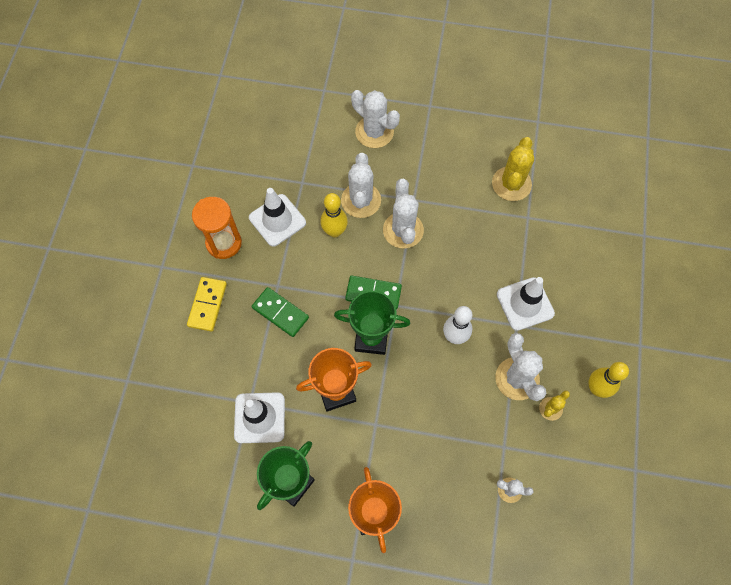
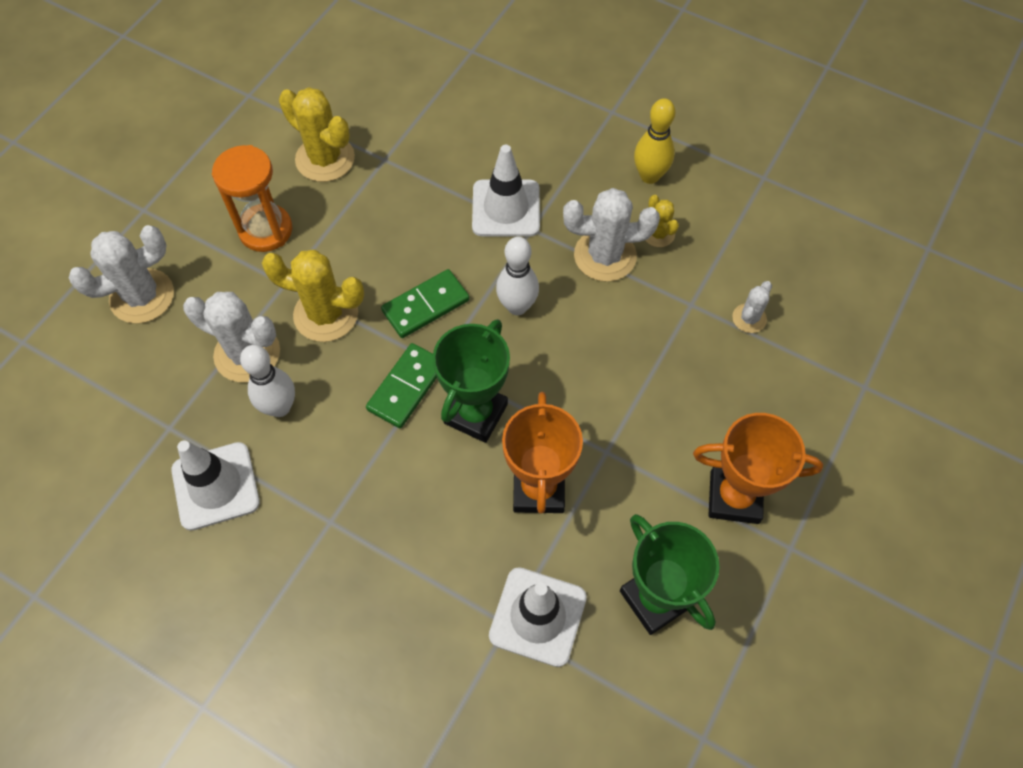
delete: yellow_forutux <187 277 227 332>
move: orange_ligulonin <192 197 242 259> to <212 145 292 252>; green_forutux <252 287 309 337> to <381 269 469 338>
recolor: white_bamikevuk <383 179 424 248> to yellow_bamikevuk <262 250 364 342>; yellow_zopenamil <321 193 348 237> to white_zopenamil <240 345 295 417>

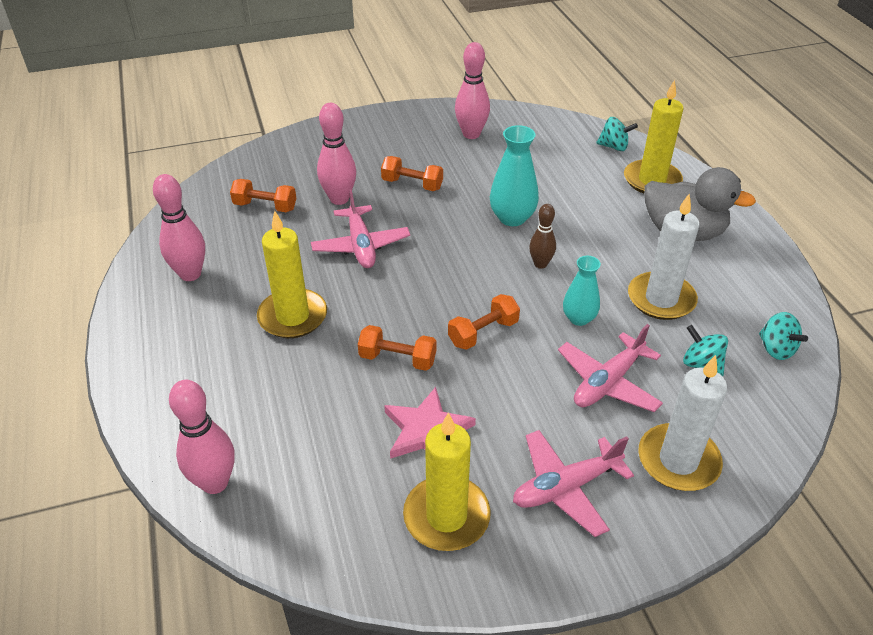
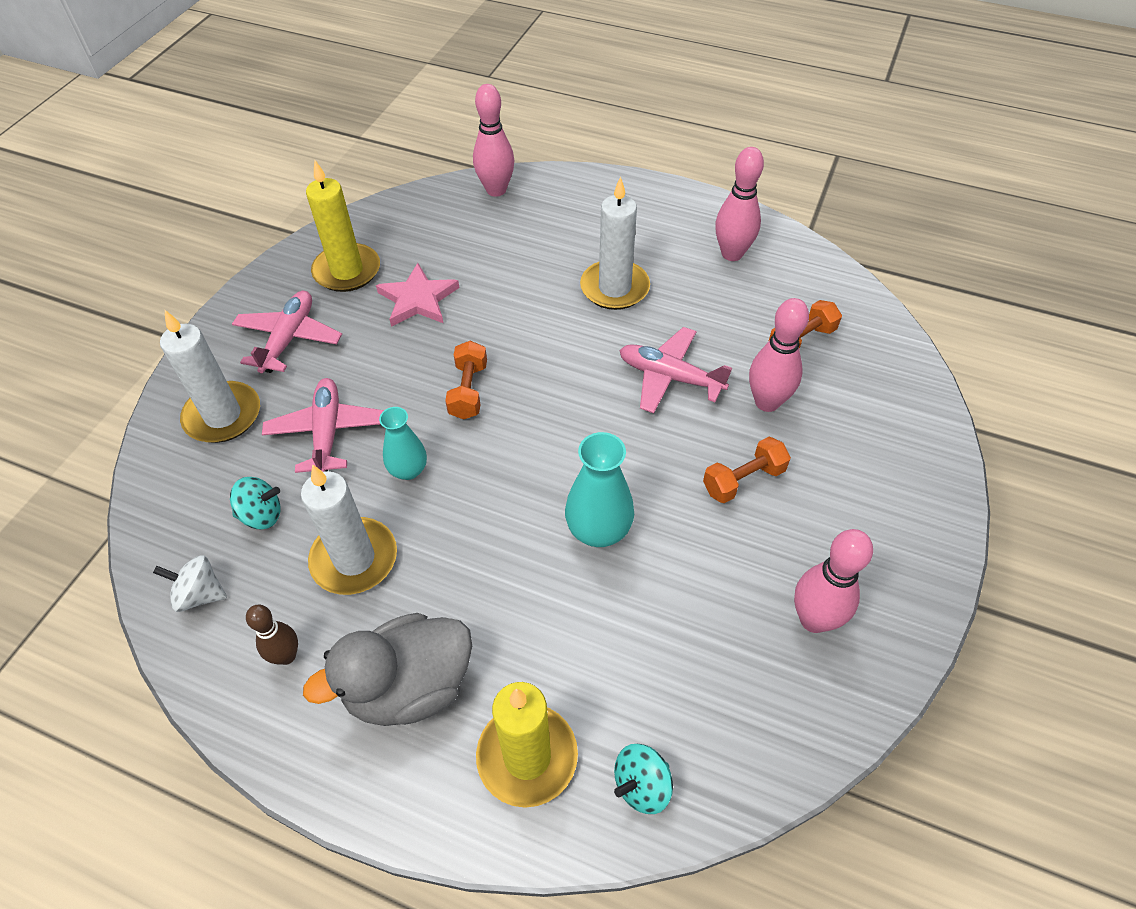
delete: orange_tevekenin <358 325 436 371>
move: brown_zopenamil <529 204 556 269> to <246 605 298 665>
recolor: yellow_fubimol <257 211 327 338> to white_fubimol <580 176 650 310>; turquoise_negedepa <759 312 808 360> to white_negedepa <153 555 227 612>

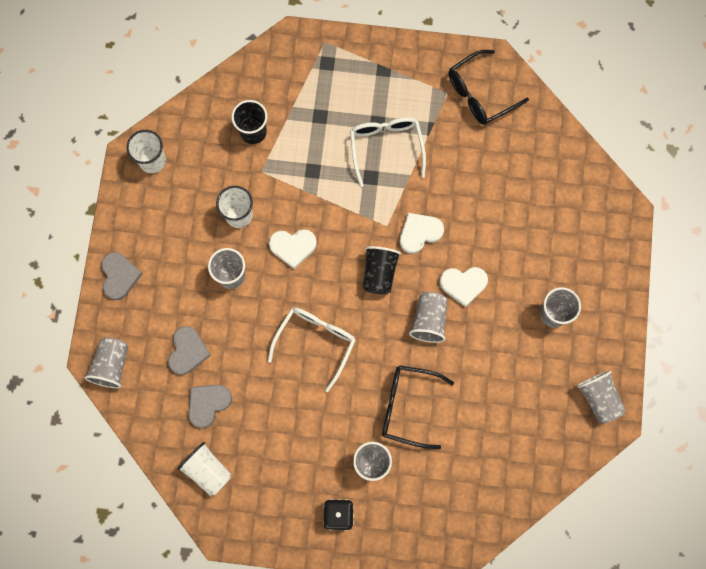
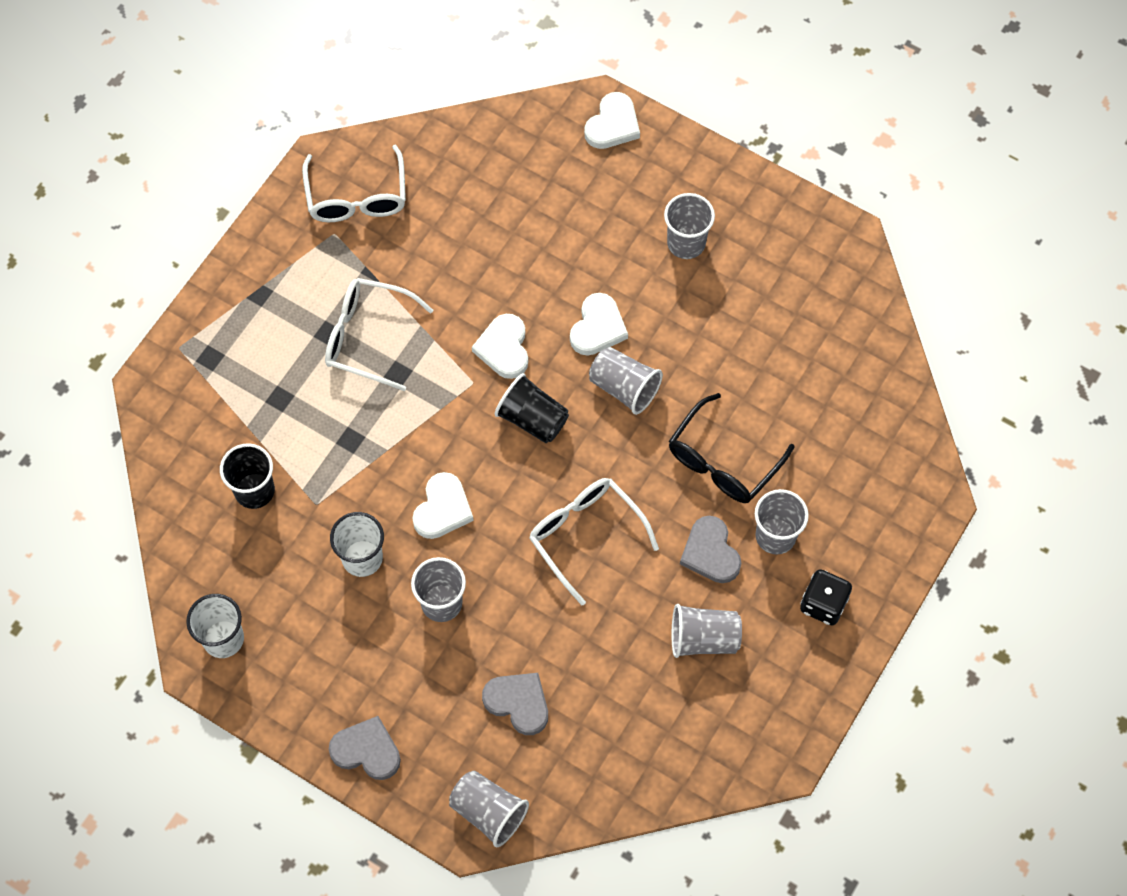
delete: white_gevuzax <177 442 232 496>
insert: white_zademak <584 92 640 149>
move: grey_gevuzax <577 371 626 424> to <672 604 742 658>; grey_zademak <188 385 232 428> to <680 516 741 583>
recolor: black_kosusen <448 50 529 125> to white_kosusen <302 145 406 222>

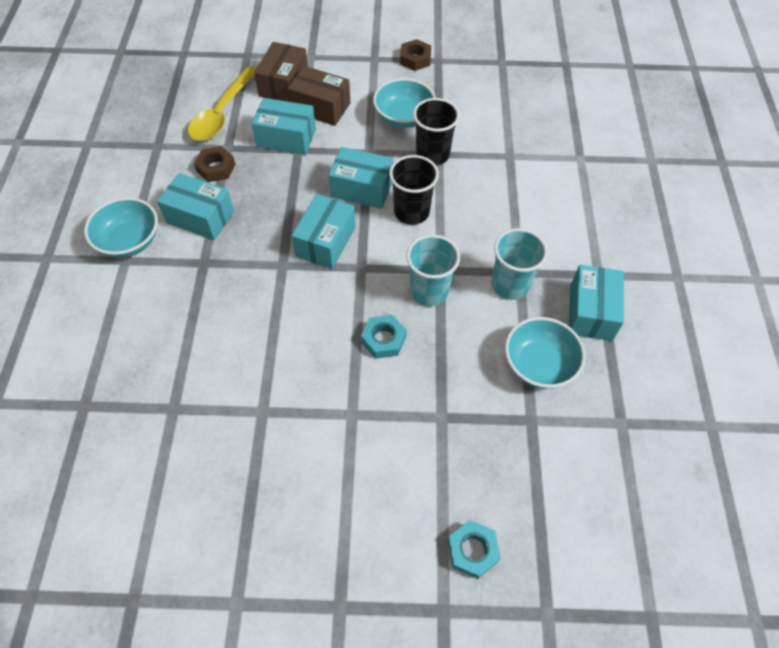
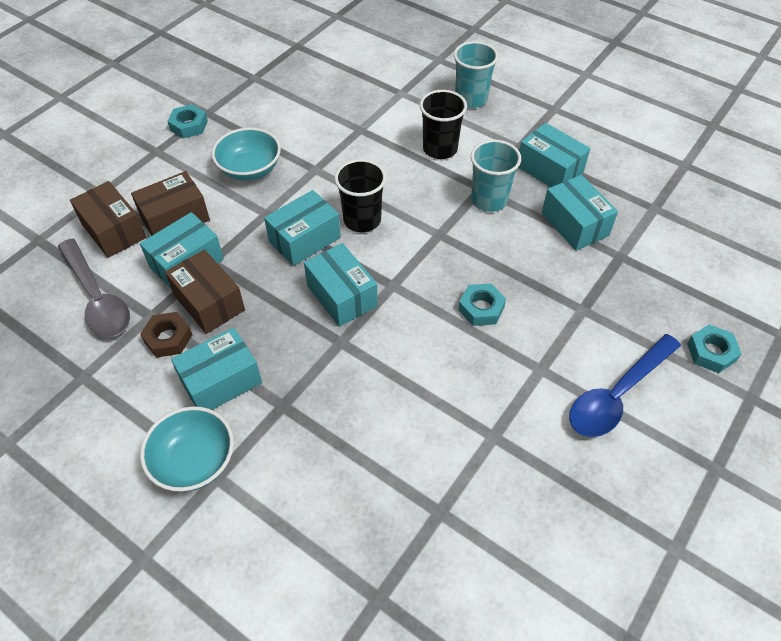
insert: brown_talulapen <165 250 245 334>; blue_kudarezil <569 334 681 437>
move: black_gevuzax <413 98 460 166> to <420 90 467 159>; turquoise_gevuzax <406 234 460 306> to <454 41 498 108>
replace: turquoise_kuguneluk <505 317 585 388> to turquoise_talulapen <542 175 618 251>
recolor: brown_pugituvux <400 39 431 71> to turquoise_pugituvux <167 104 208 139>; yellow_kudarezil <188 66 257 141> to grey_kudarezil <58 238 130 337>

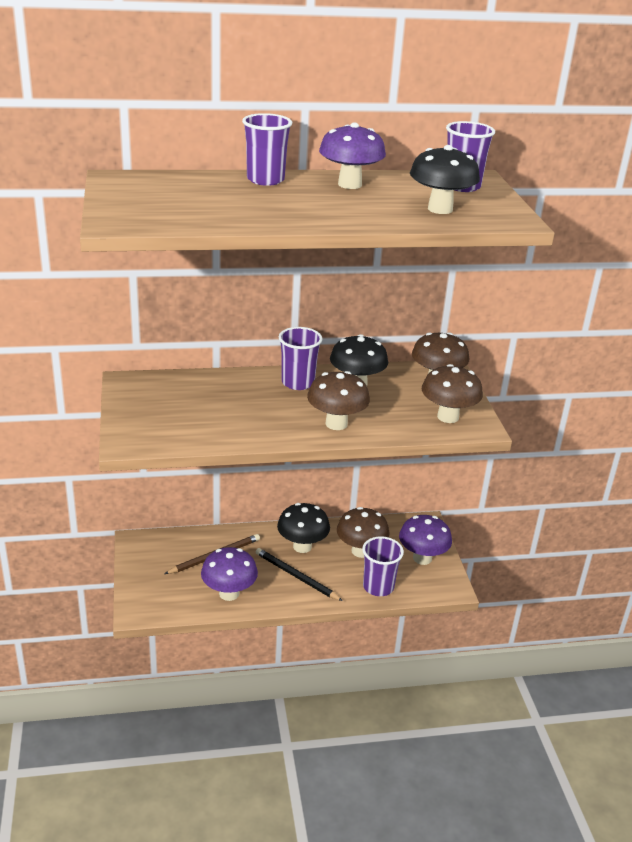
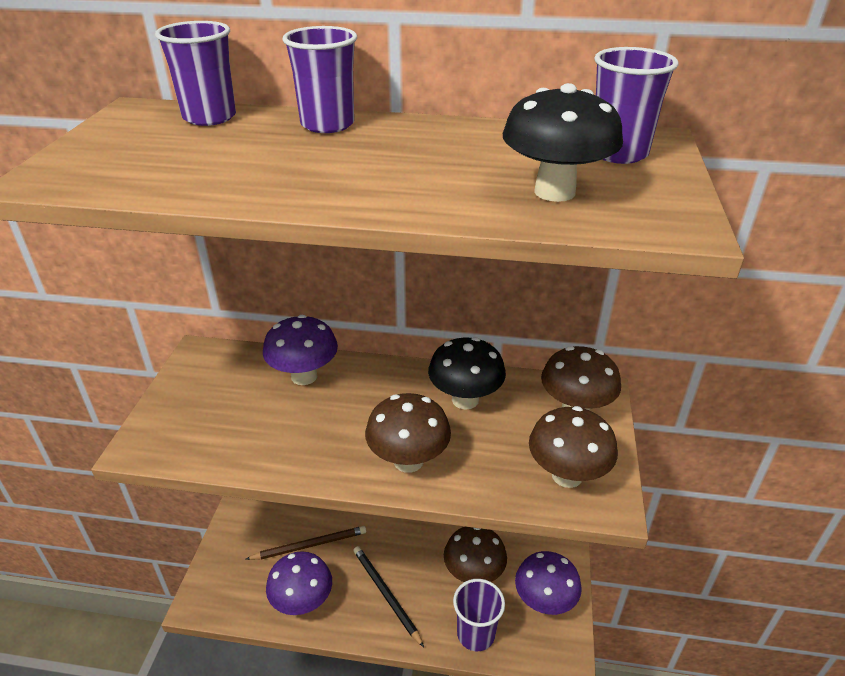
delete: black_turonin <277 503 330 553>
move: purple_turonin <319 122 386 189> to <263 315 338 385>; purple_gevuzax <279 327 323 390> to <155 21 236 126>

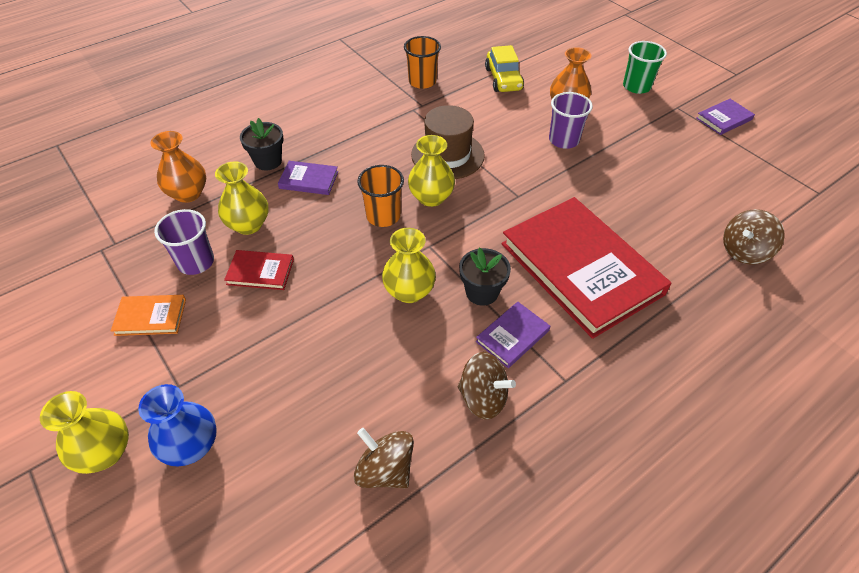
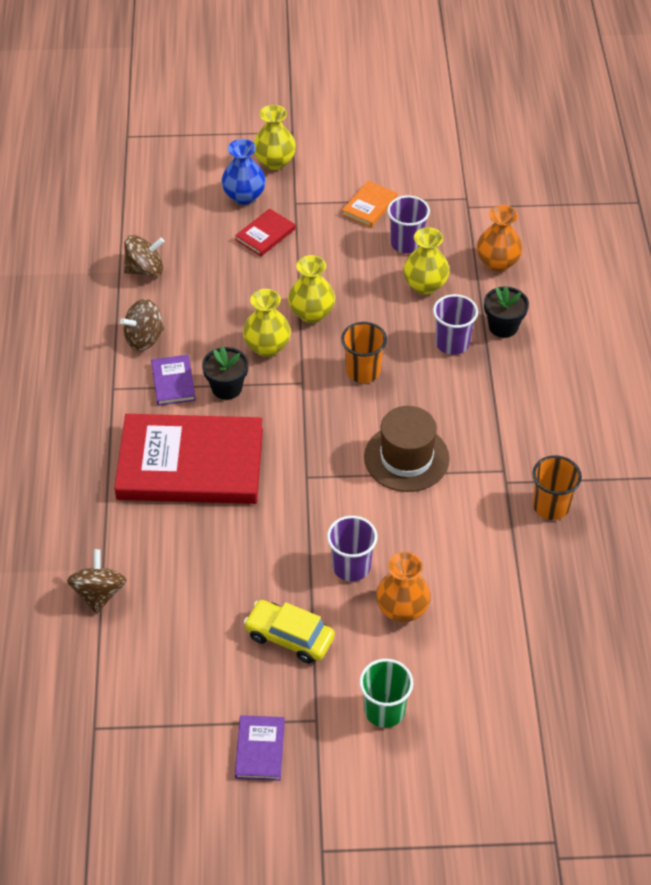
move: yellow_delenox <485 45 524 92> to <243 600 335 663>; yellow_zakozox <408 135 455 207> to <288 255 335 323>; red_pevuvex <224 250 294 290> to <235 209 295 256>
replace: purple_pevuvex <278 161 338 195> to purple_gevuzax <433 294 478 355>

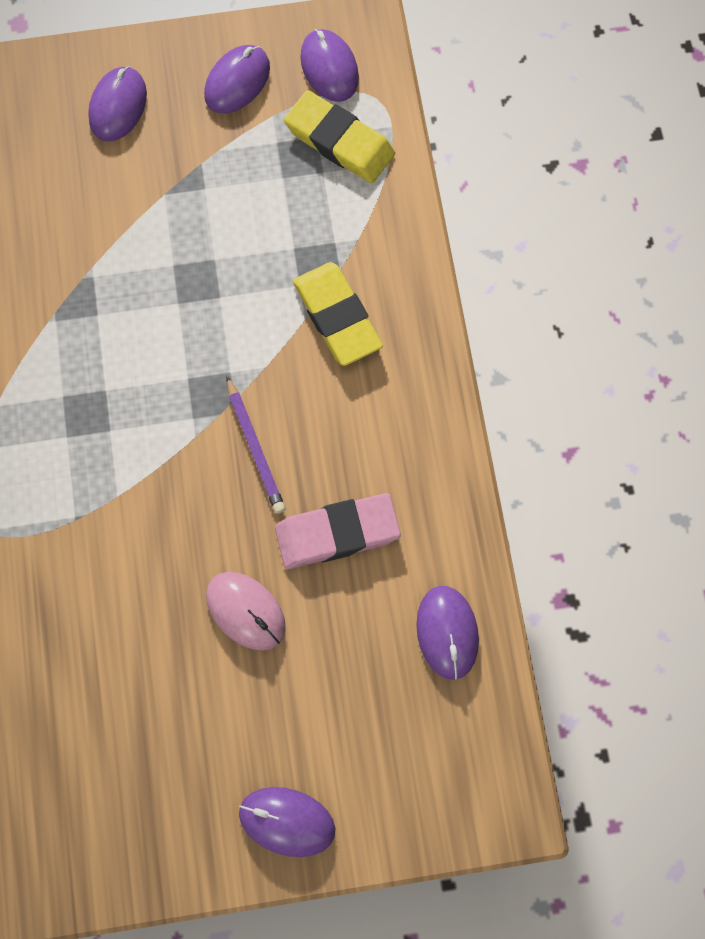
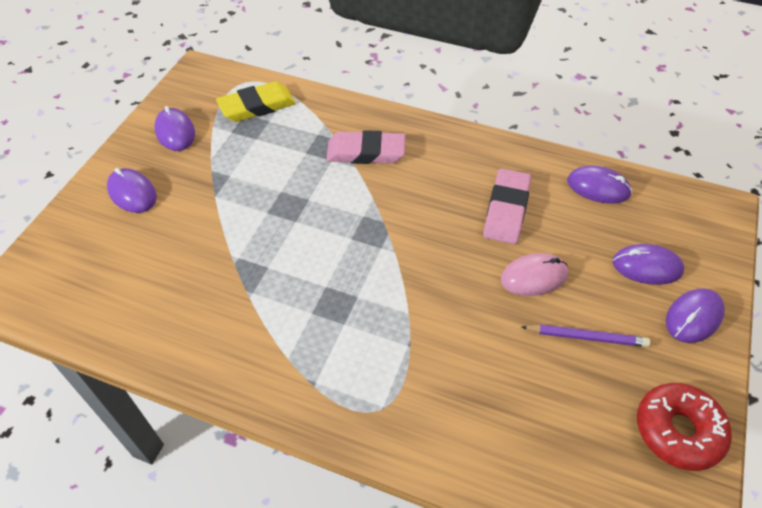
insert: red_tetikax <637 383 732 471>
move: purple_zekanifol <300 29 359 102> to <612 244 684 285>; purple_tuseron <226 376 286 514> to <522 324 650 347>
recolor: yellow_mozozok <293 262 383 366> to pink_mozozok <326 130 405 164>

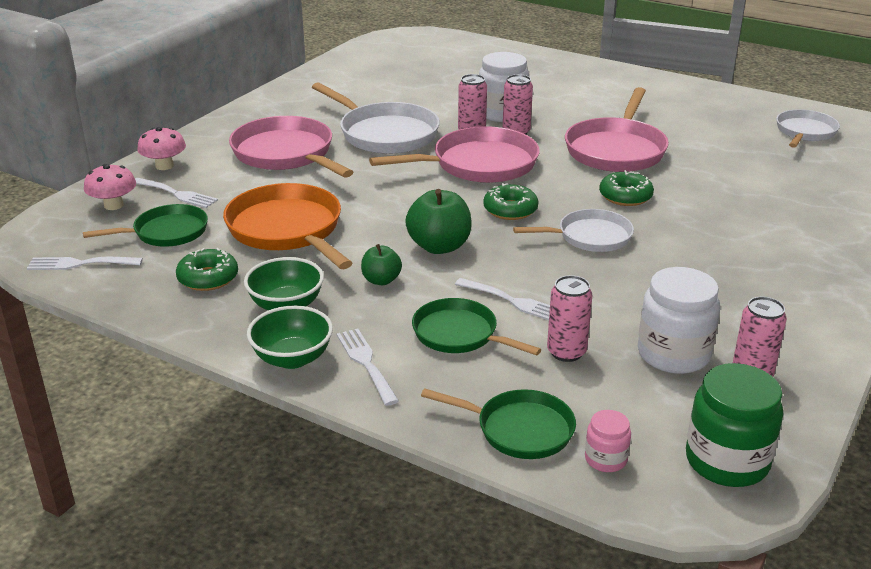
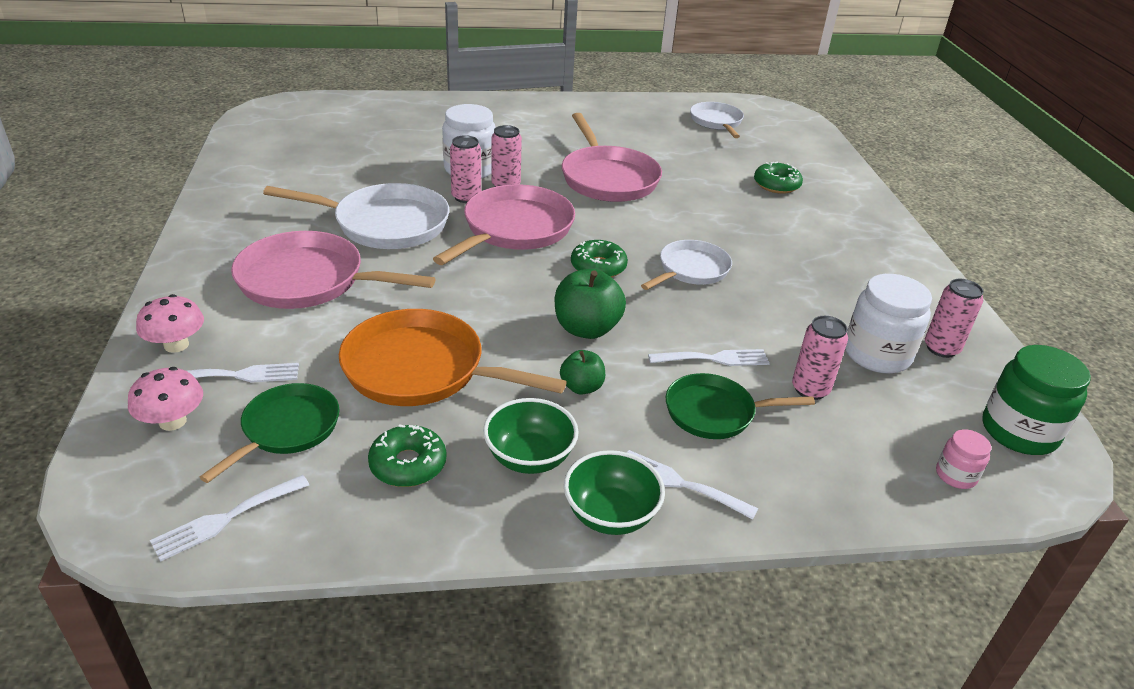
delete: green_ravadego <421 388 576 459>
move: green_tetikax <599 170 654 206> to <754 162 803 194>

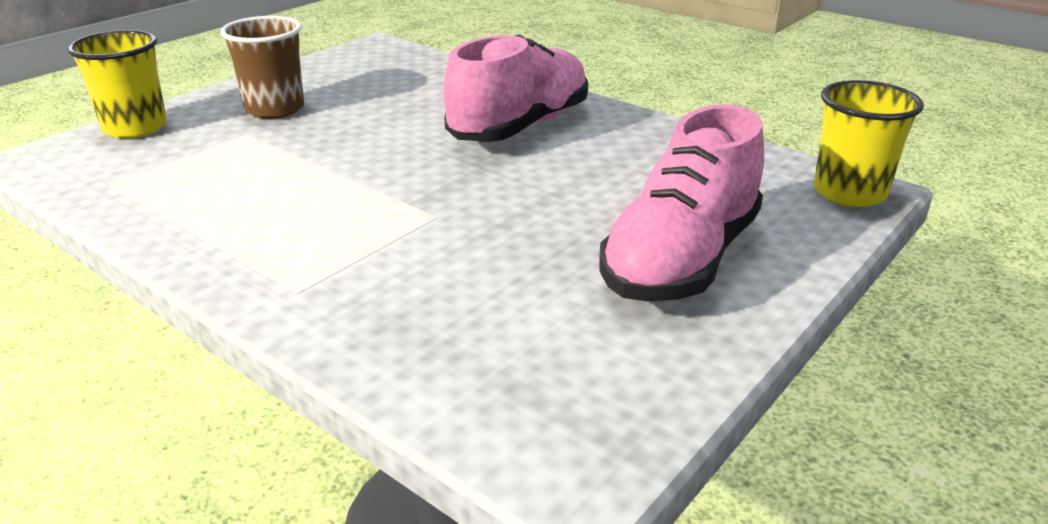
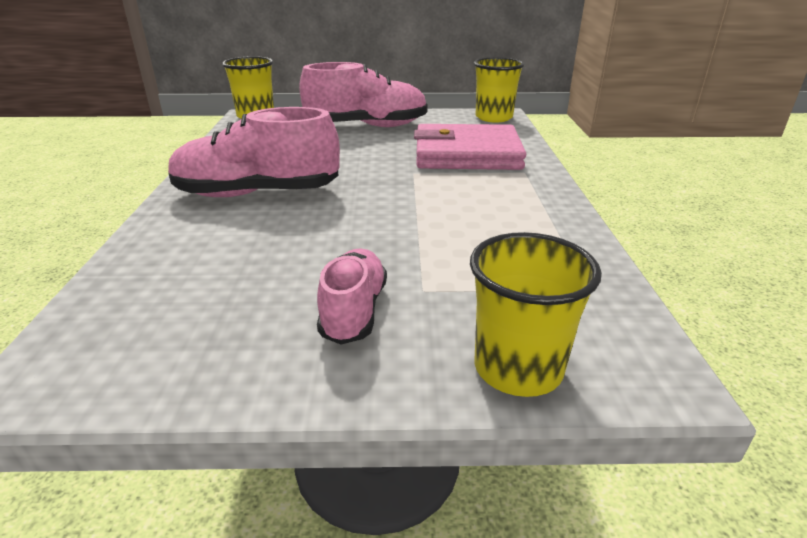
insert: yellow_gevuzax <474 57 524 123>; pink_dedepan <414 124 526 170>
replace: brown_gevuzax <220 16 304 119> to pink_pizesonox <317 249 387 344>

